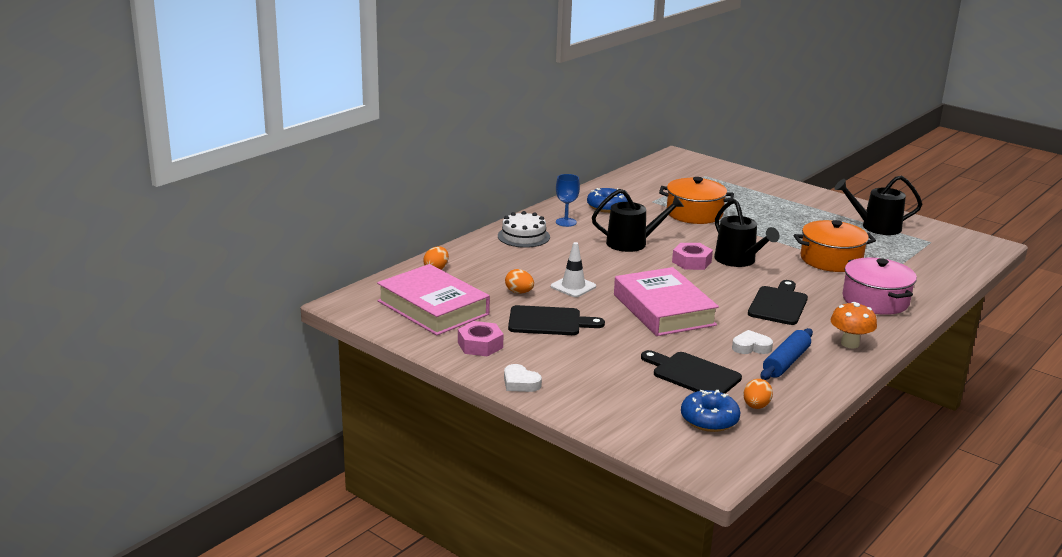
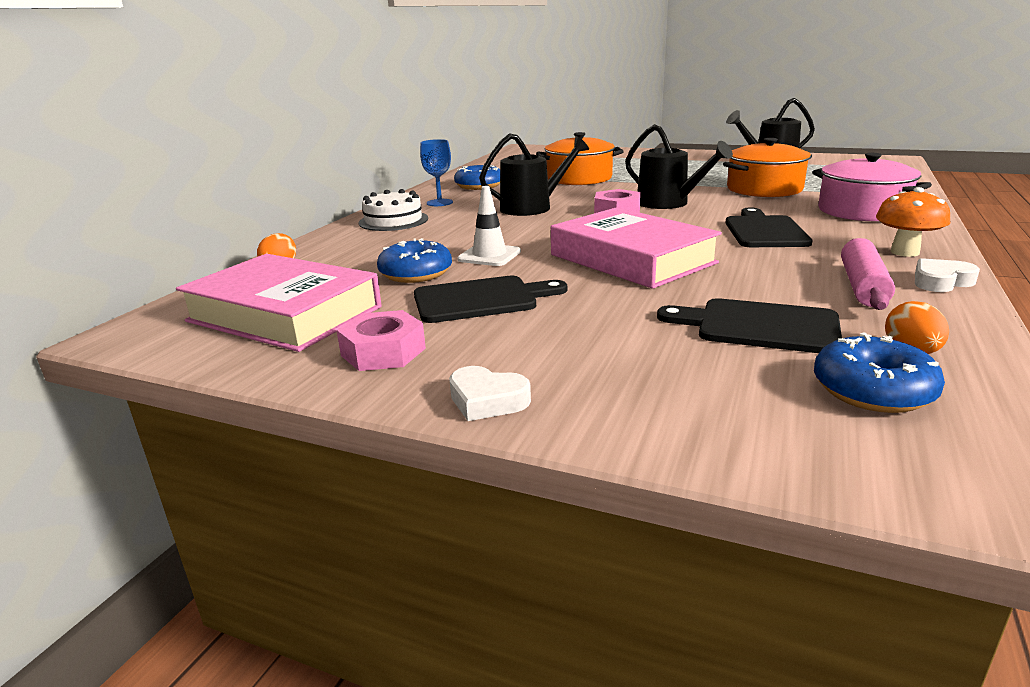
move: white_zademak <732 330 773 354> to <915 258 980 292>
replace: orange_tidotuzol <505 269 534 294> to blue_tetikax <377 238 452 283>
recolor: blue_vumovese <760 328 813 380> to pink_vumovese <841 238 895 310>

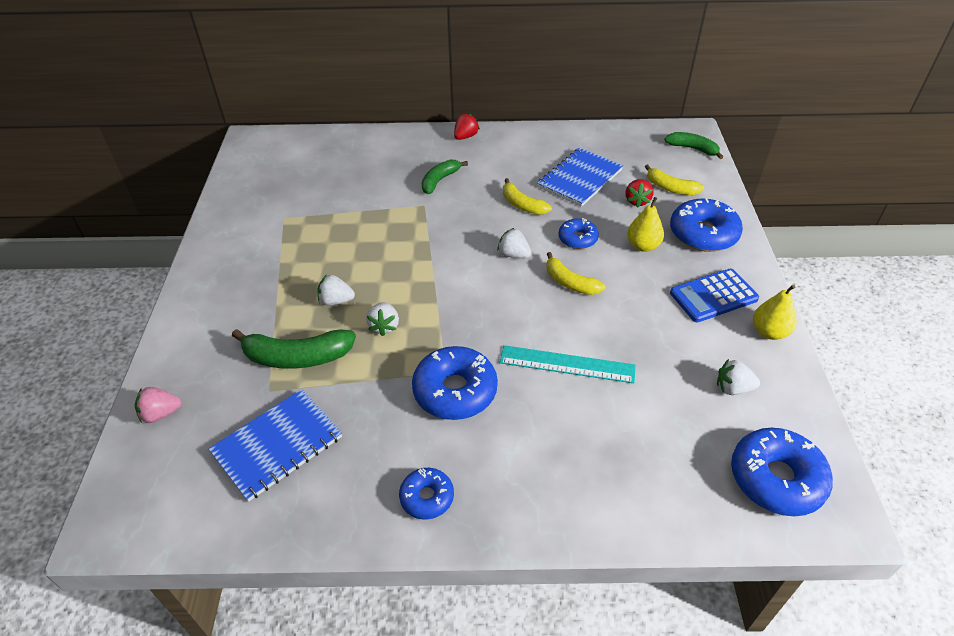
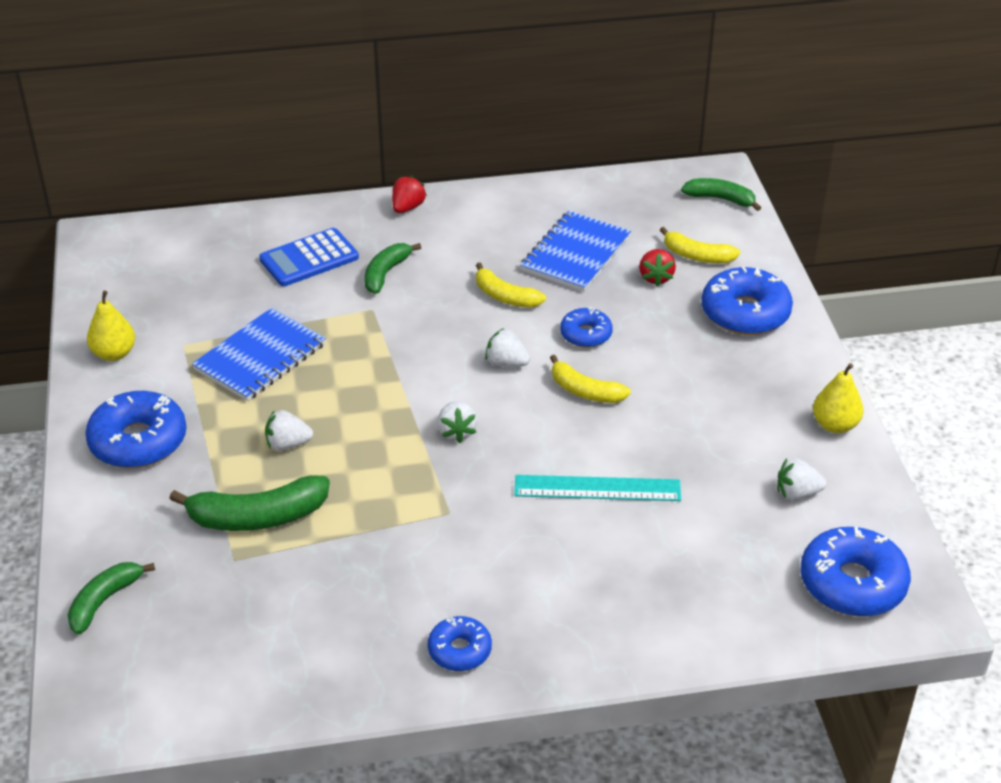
move: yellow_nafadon <627 197 664 252> to <87 290 135 361>; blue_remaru <670 269 759 322> to <259 228 359 286>; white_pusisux <366 302 399 336> to <437 401 478 443>; blue_tetikax <412 346 498 420> to <85 391 187 468>; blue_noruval <209 389 342 502> to <192 308 326 401>
replace: pink_pusisux <135 387 182 423> to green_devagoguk <68 562 155 634>

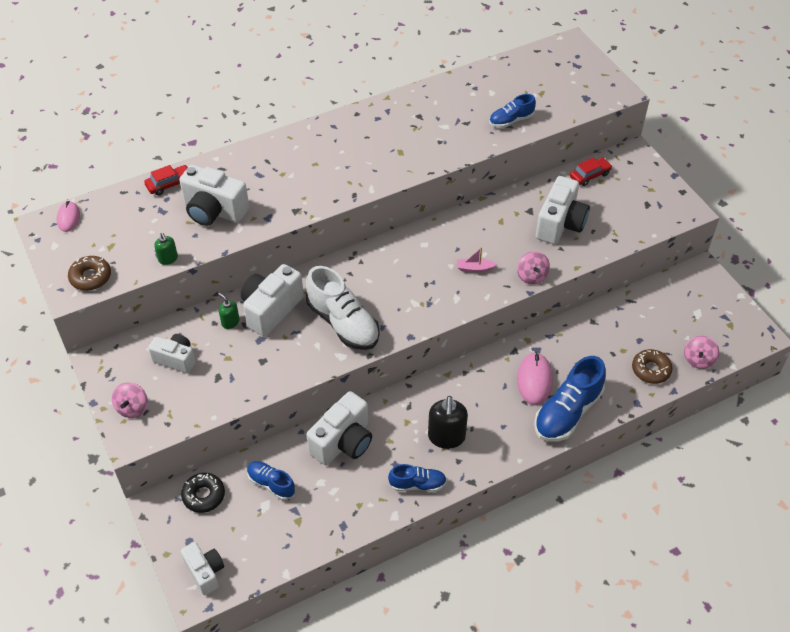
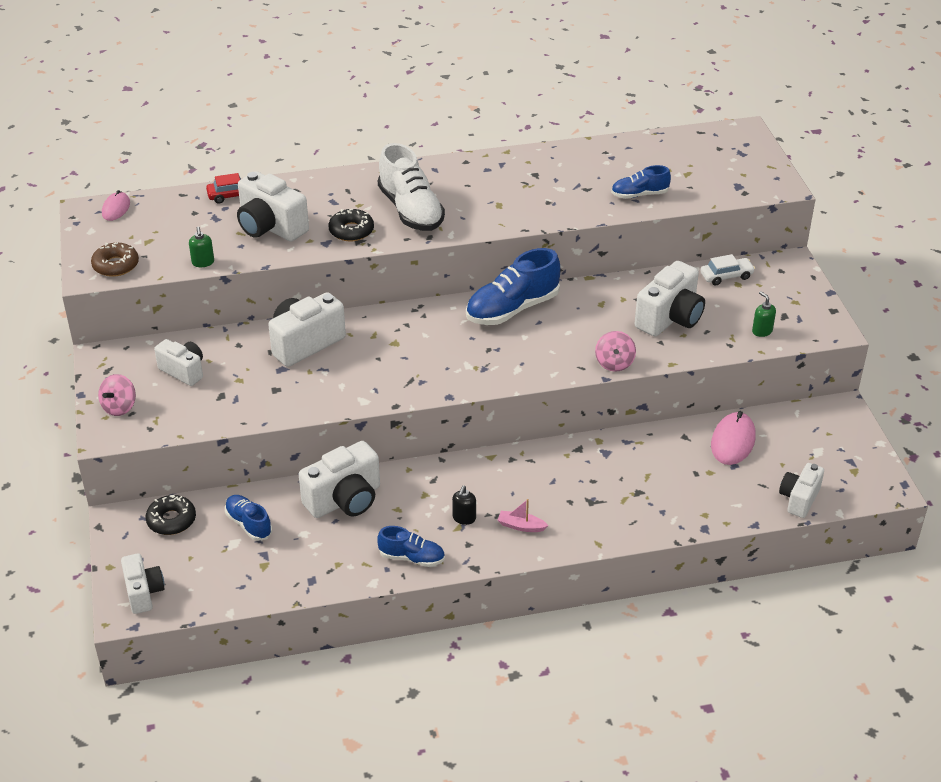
delete: brown_tetikax <632 349 673 384>
insert: black_tetikax <328 209 374 242>
move: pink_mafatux <457 247 497 272> to <498 499 549 532>; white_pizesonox <306 266 380 350> to <378 143 445 231>; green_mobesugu <218 293 240 329> to <752 291 776 337>; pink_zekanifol <517 352 553 405> to <711 411 756 465>; blue_pizesonox <534 356 606 442> to <466 248 560 325>
replace: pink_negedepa <684 336 719 369> to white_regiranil <779 463 824 518>
recolor: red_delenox <570 157 612 186> to white_delenox <700 254 755 285>
resize: black_mobesugu <428 396 468 449> = <452 486 476 525> x0.53

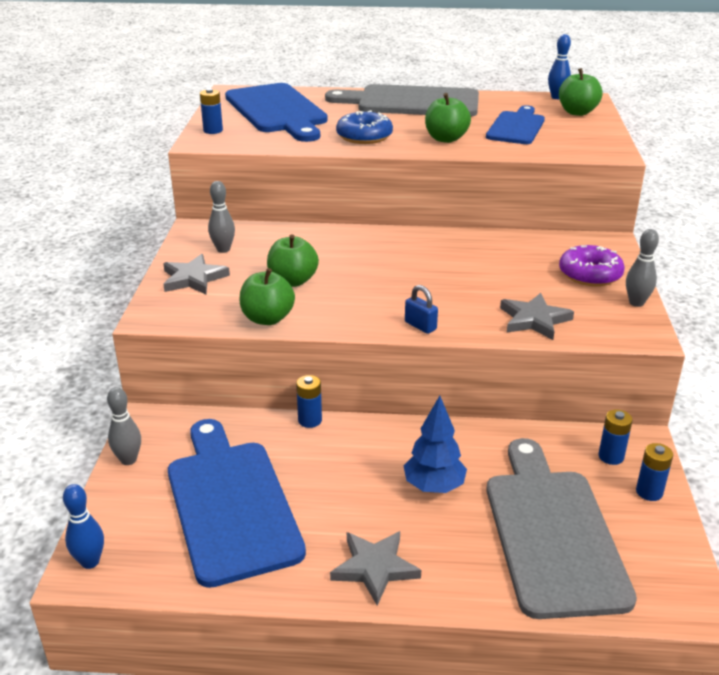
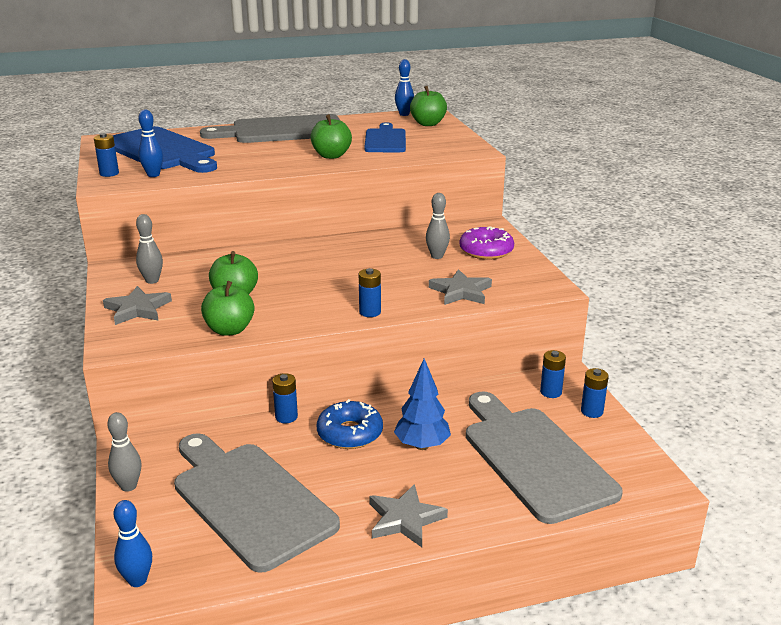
insert: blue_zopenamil <138 110 163 177>
move: blue_tetikax <336 110 393 144> to <317 399 383 449>; grey_zopenamil <626 229 659 307> to <426 193 450 259>
replace: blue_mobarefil <405 285 438 334> to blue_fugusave <359 268 381 317>
recolor: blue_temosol <168 419 306 588> to grey_temosol <174 433 340 573>

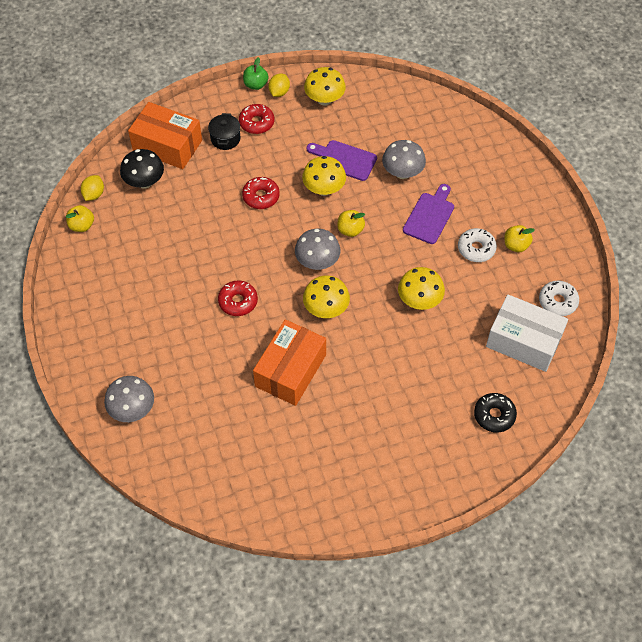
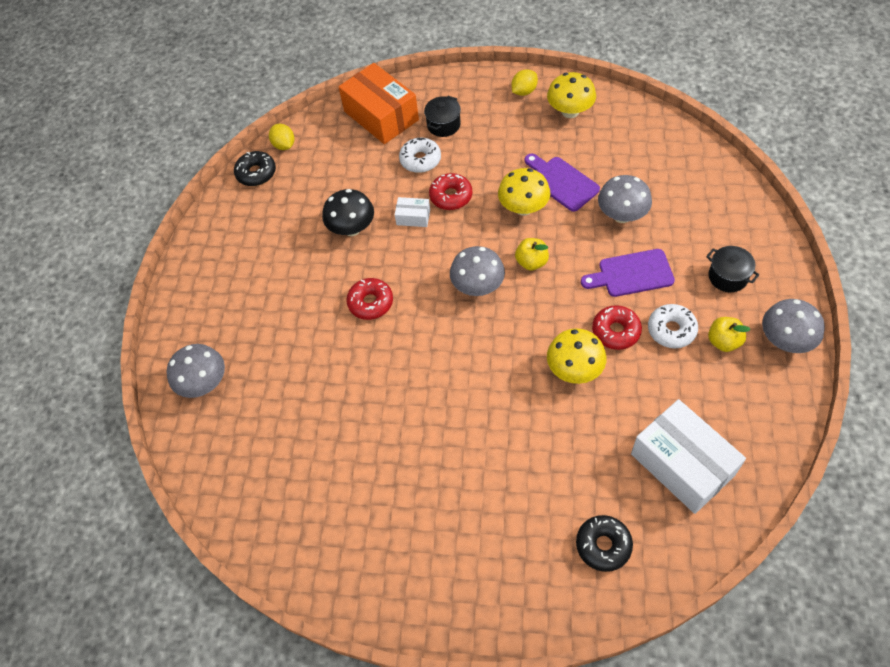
delete: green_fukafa <243 57 269 90>; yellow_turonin <303 276 350 318>; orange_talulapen <253 320 326 406>
insert: white_talulapen <395 197 430 227>; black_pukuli <706 246 759 292>; grey_turonin <762 299 825 353>
move: red_tetikax <239 104 274 134> to <592 305 642 350>; black_turonin <120 149 164 189> to <322 189 374 236>; white_tetikax <539 281 579 316> to <399 137 441 173>
replace: yellow_fukafa <66 205 94 232> to black_tetikax <234 151 276 186>
rotate: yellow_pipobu <81 175 104 201> = <269 124 294 150> 75 degrees counterclockwise; purple_temosol <403 184 454 244> = <581 249 675 297> 150 degrees counterclockwise

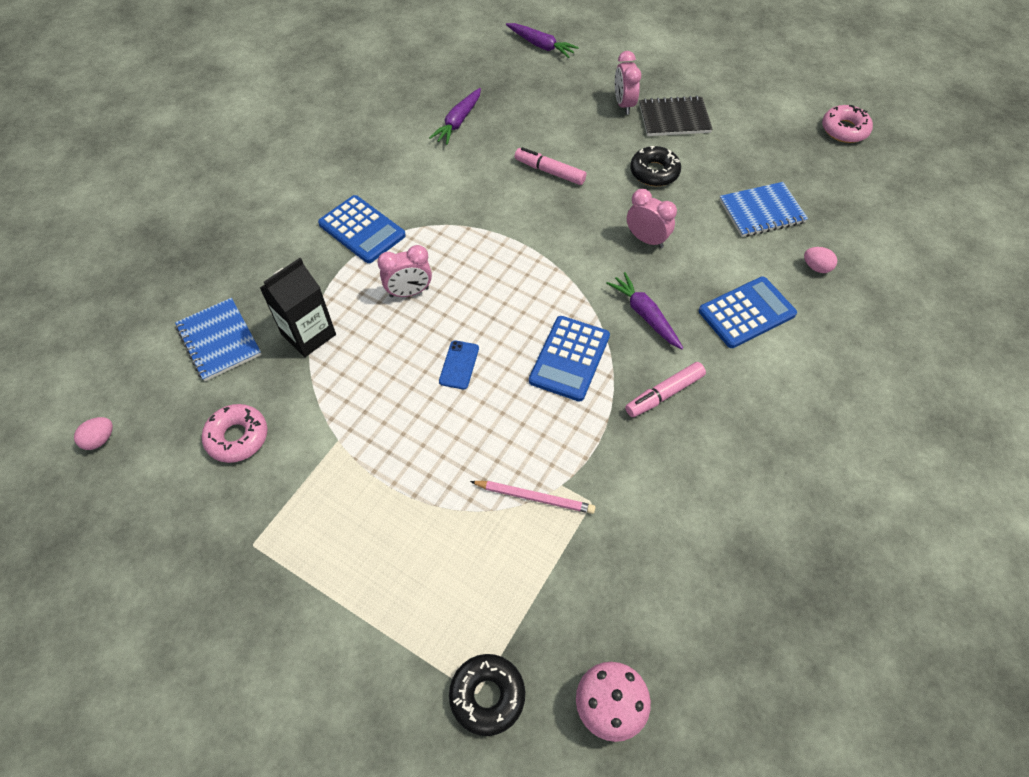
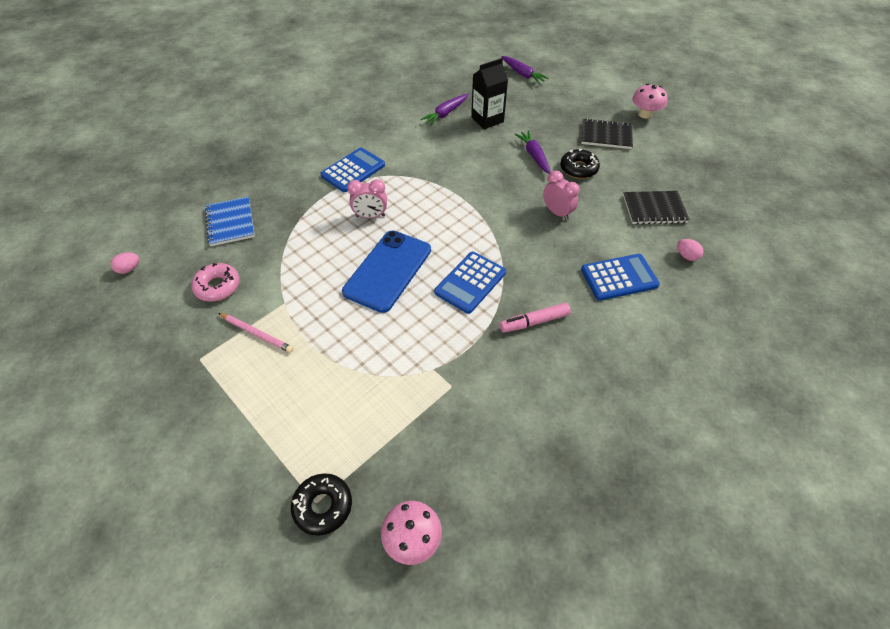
delete: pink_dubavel <615 51 641 115>; pink_tetikax <822 105 873 143>; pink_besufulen <515 147 586 185>
insert: pink_turonin <632 84 667 119>
move: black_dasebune <260 258 336 357> to <471 58 508 129>; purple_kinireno <606 272 683 349> to <515 130 551 174>; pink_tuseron <470 481 596 514> to <218 313 294 353>
recolor: blue_noruval <719 182 808 237> to black_noruval <623 191 690 225>
rotate: blue_remaru <318 195 406 263> = <320 147 385 192> 105 degrees counterclockwise
resize: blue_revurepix <439 340 479 389> = <342 231 431 313> x2.39

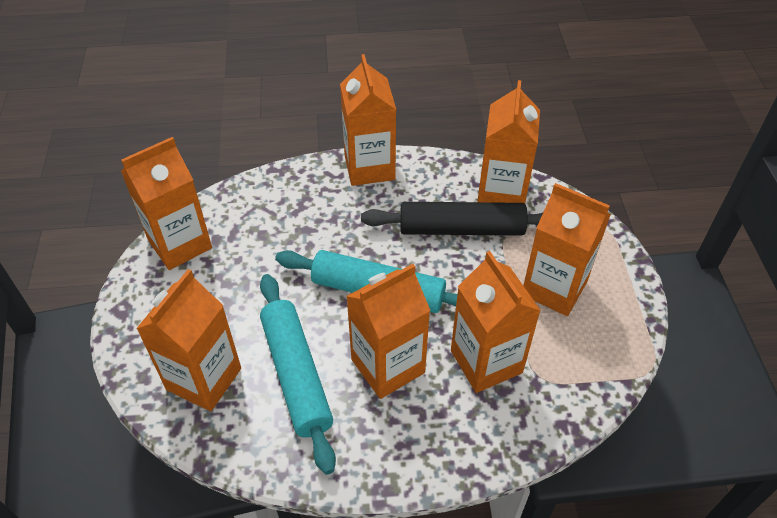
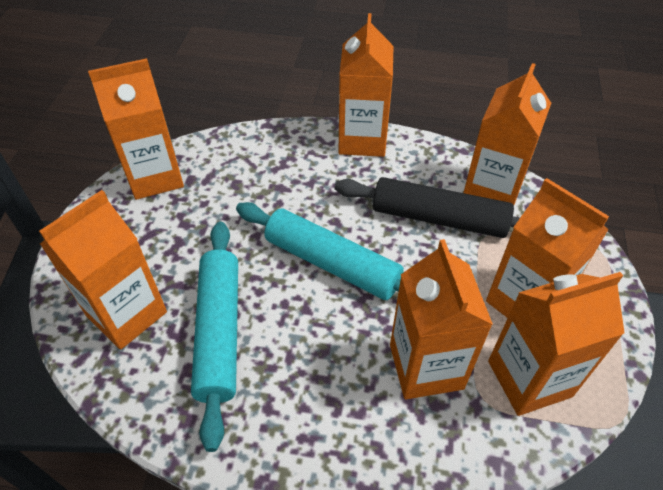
move: orange_dasebune <346 264 431 399> to <488 272 625 416>

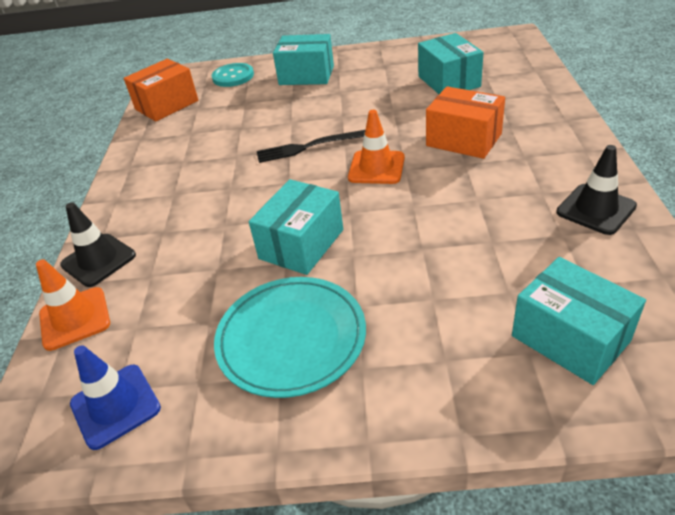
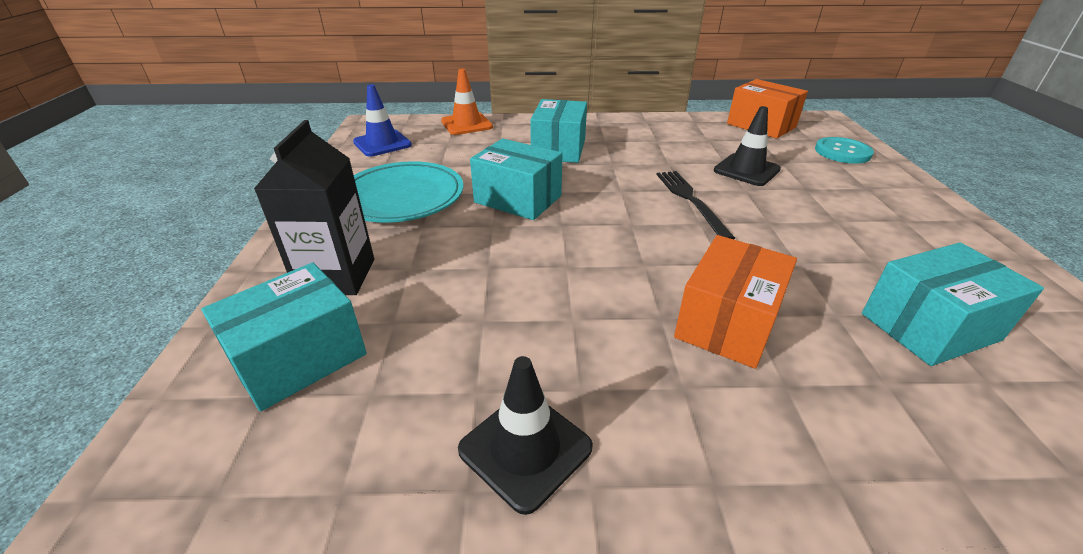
delete: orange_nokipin <348 110 405 184>
insert: black_dasebune <254 120 374 295>
move: turquoise_talulapen <273 34 334 85> to <530 99 587 163>; black_nokipin <60 202 136 287> to <714 106 781 186>

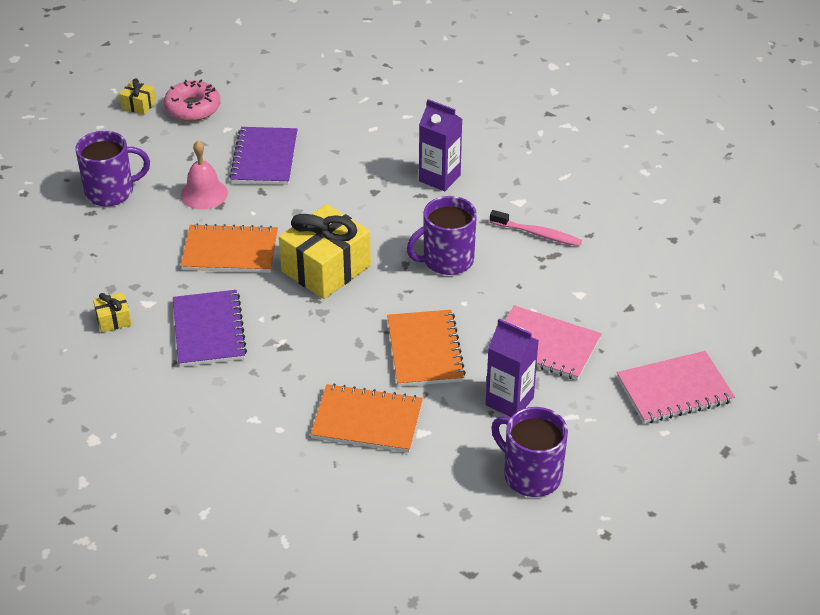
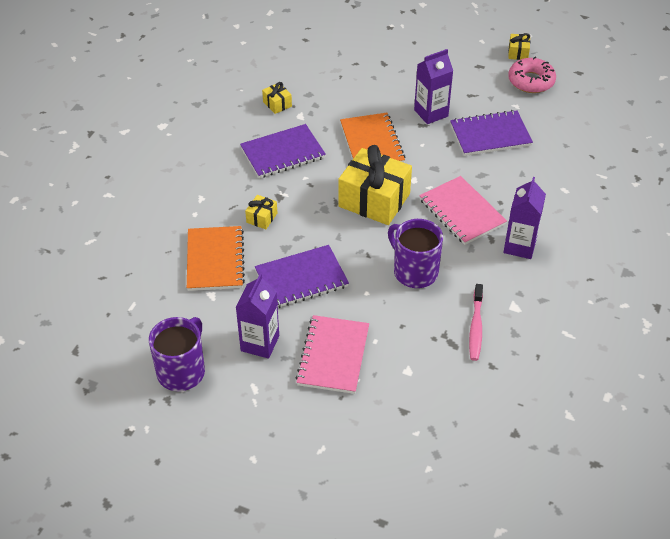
delete: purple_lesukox <75 131 150 207>
insert: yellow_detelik <245 195 277 229>
move: pink_noruval <617 351 735 424> to <419 176 507 245>
replace: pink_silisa <181 141 228 210> to purple_dasebune <414 49 453 124>
recolor: orange_noruval <387 310 466 387> to purple_noruval <255 245 349 308>

